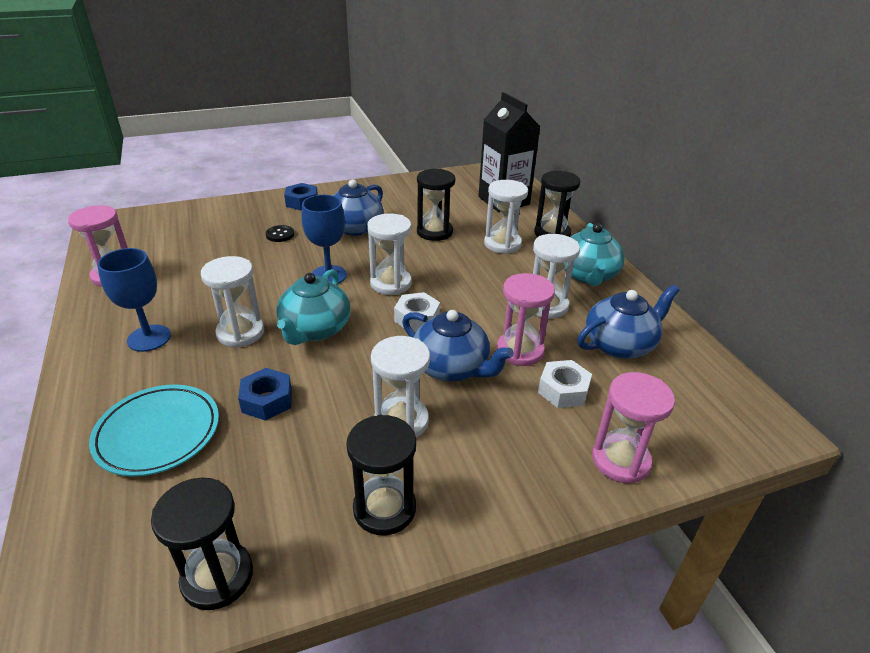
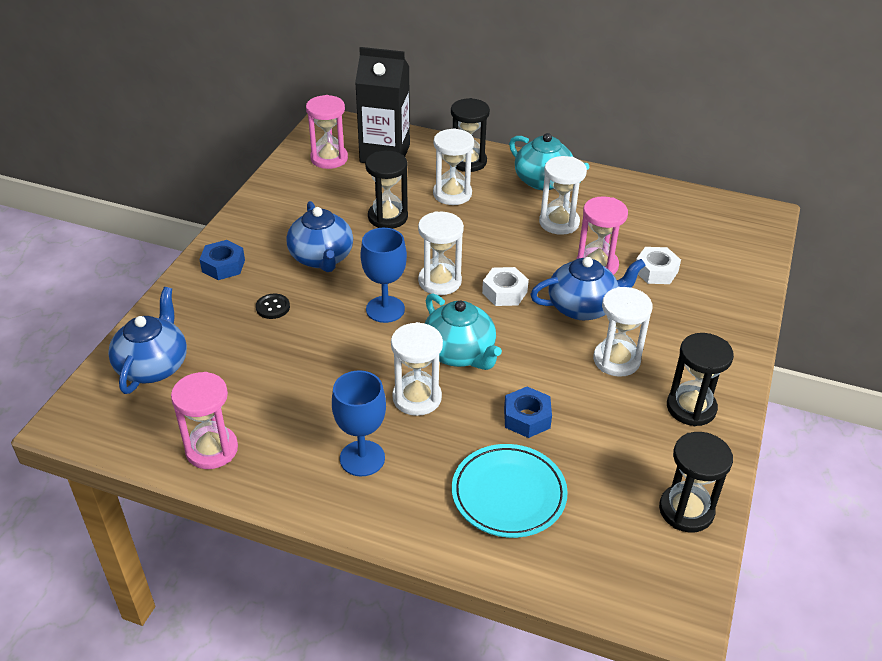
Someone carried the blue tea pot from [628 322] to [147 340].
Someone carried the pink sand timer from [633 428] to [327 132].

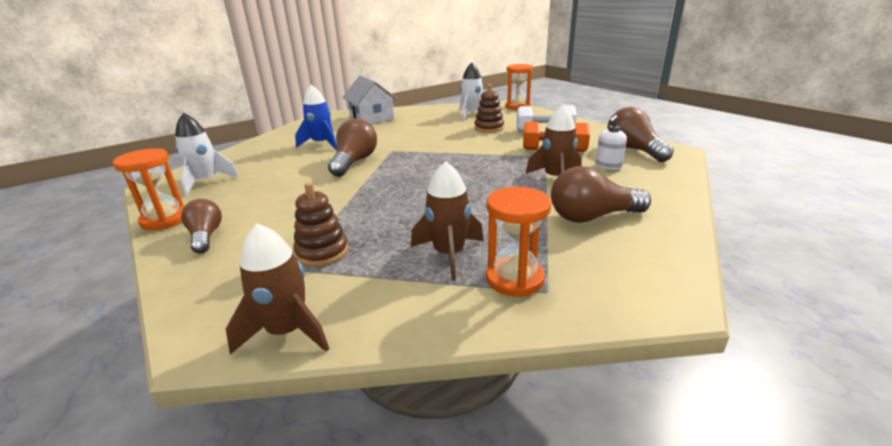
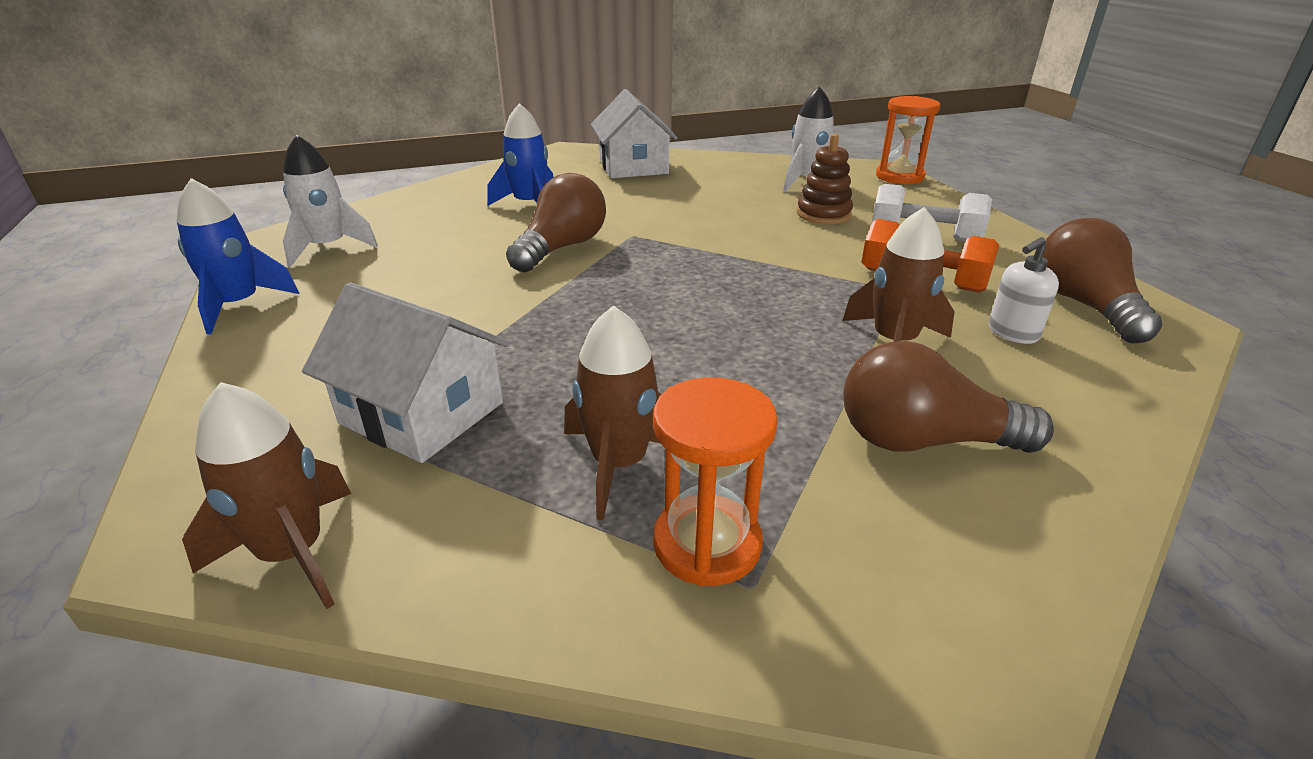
Someone swapped the orange-coloured sand timer at [149 189] for the blue spaceship at [238 256].
Someone took away the brown lightbulb at [201 226].
Someone swapped the brown stacking toy at [321 224] for the white cottage at [406 372].

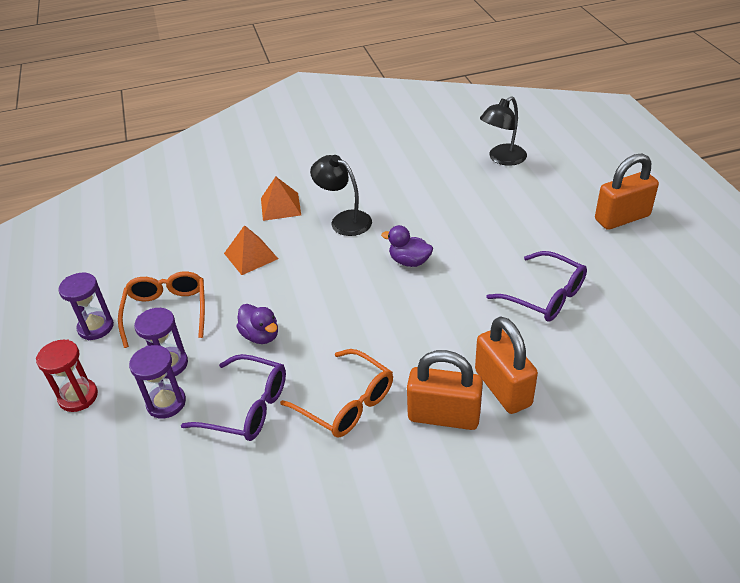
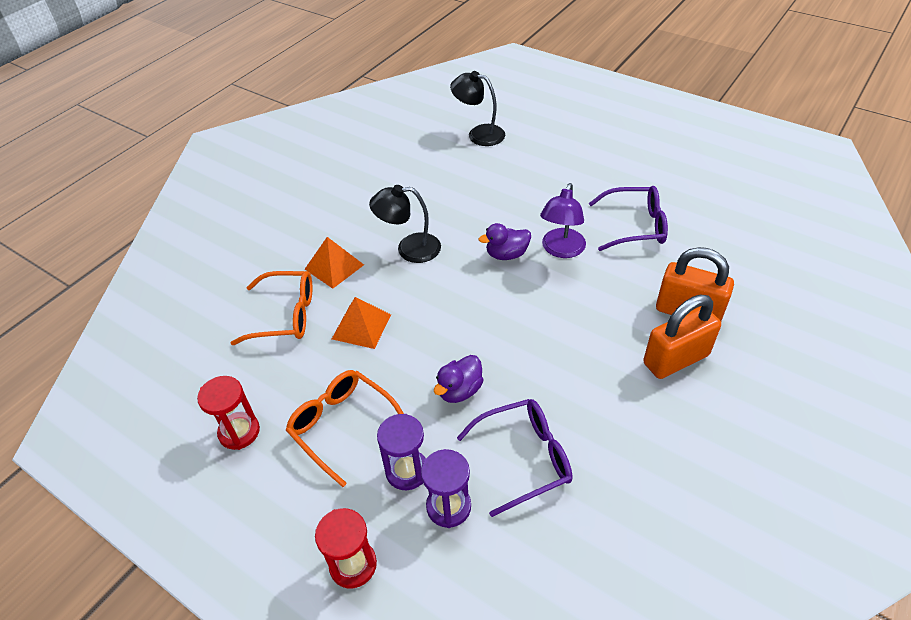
Someone took away the violet sand timer at [86 306].
Someone rotated the violet duck at [257 324] by 120 degrees clockwise.
Someone carried the orange-coloured eyeglasses from [336 393] to [271 308].
Someone rotated the ebony desk lamp at [503 131] by 105 degrees clockwise.
Someone took away the orange-coloured lock at [627 192].
Someone put down the scarlet sand timer at [228 413].
Someone put down the violet desk lamp at [563 220].

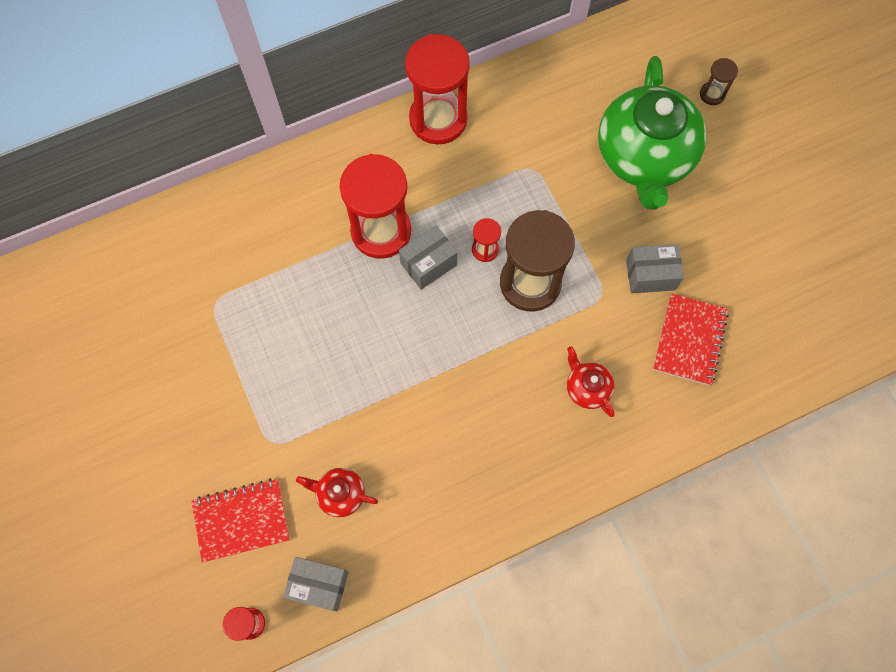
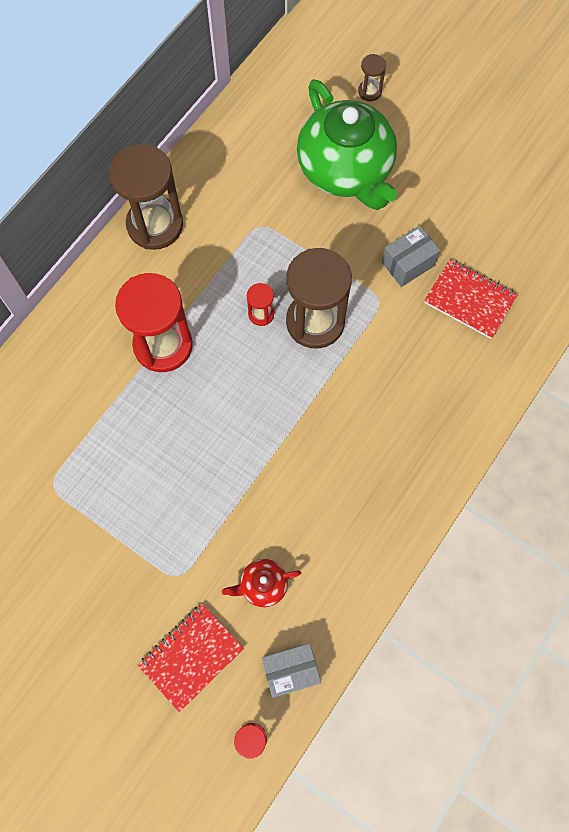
Someone took away the grey parcel at [428 257].
Someone repainted the scarlet sand timer at [437 89], which became the brown sand timer at [146 197].
Someone took away the scarlet tea pot at [590 382].
Someone rotated the scarlet notebook at [691 339] by 45 degrees counterclockwise.

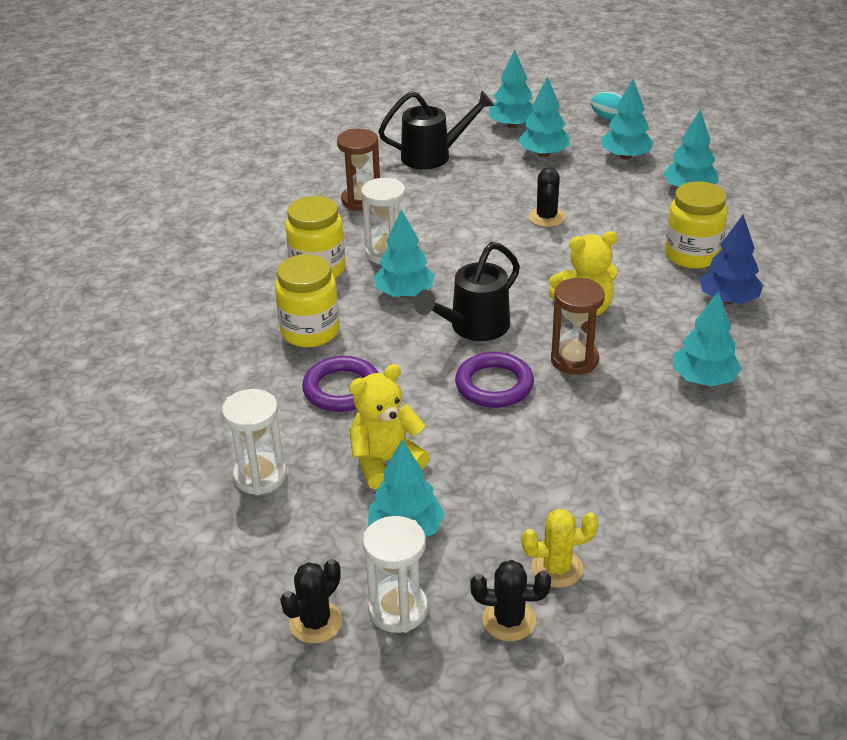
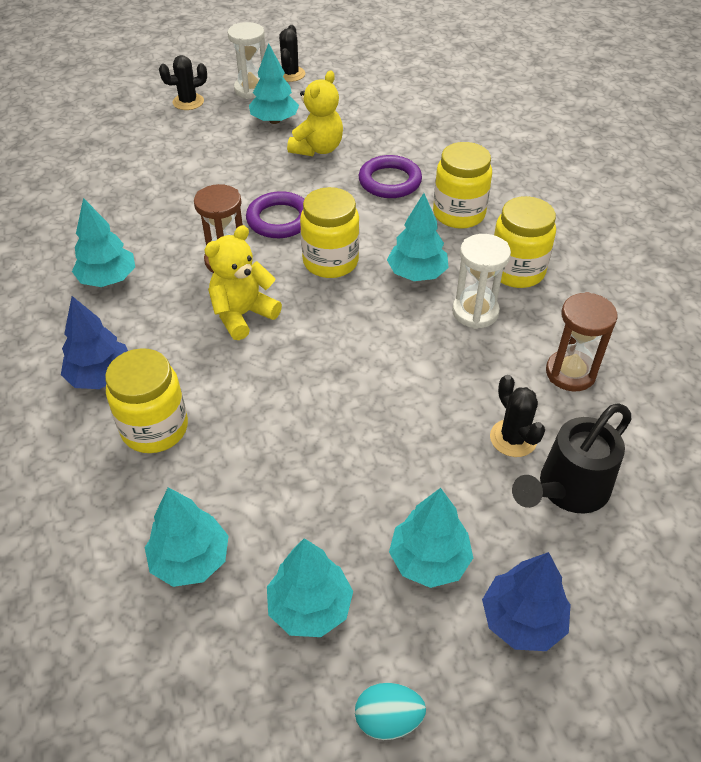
Someone took away the white sand timer at [254 442].
Someone swapped the ebony watering pot at [467 291] for the yellow jam jar at [329 232].
Someone repainted the turquoise tree at [511 89], which became the blue tree at [526 601].
Someone took away the yellow prickly plant at [560 548].
Someone carried the ebony prickly plant from [547 197] to [517 416].

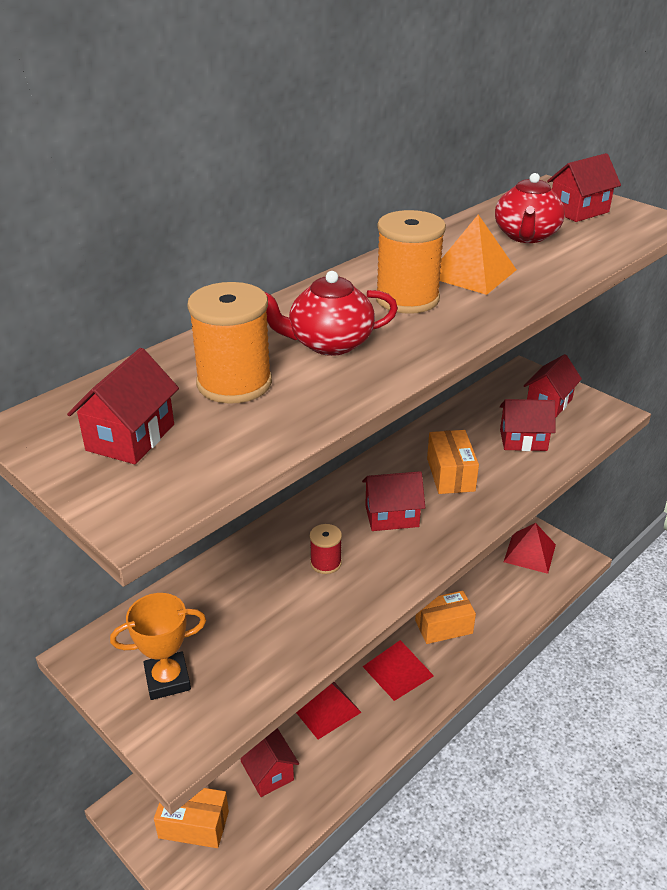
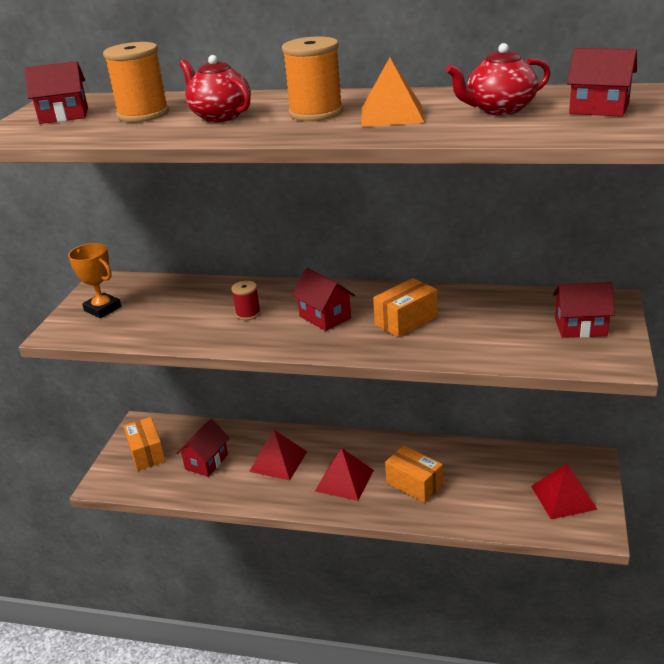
Someone took away the scarlet cottage at [527 425].

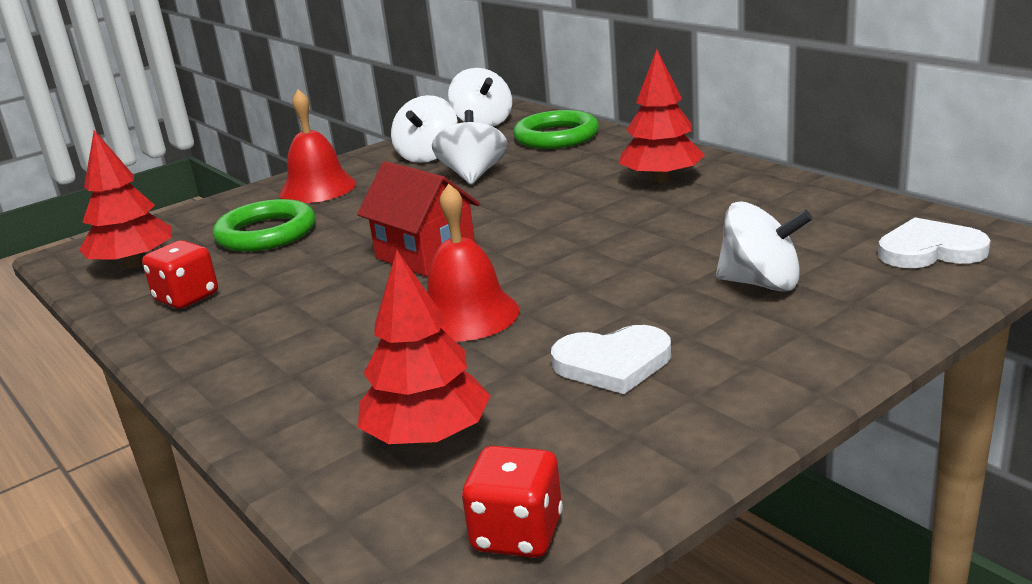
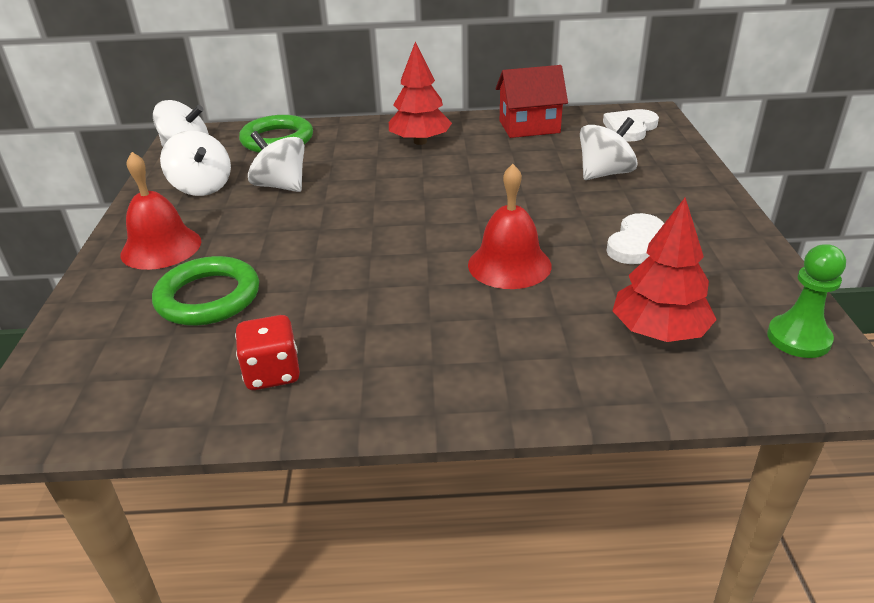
Someone took away the scarlet tree at [125 199].
Someone carried the scarlet cottage from [418 219] to [532 101].
Someone swapped the scarlet die at [512 502] for the green chess pawn at [806 301].

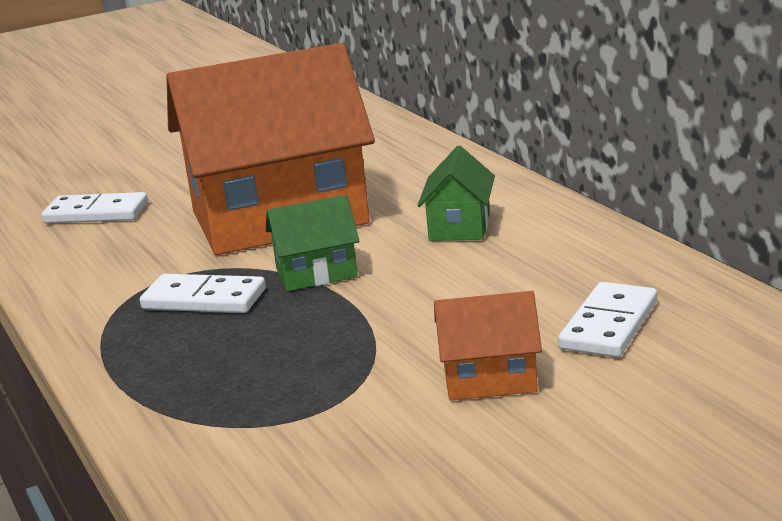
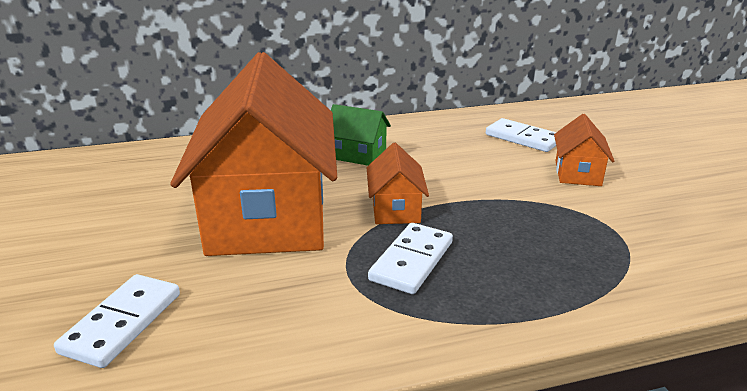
Someone repainted the green cottage at [312 243], which became the orange-coloured cottage at [398 183].

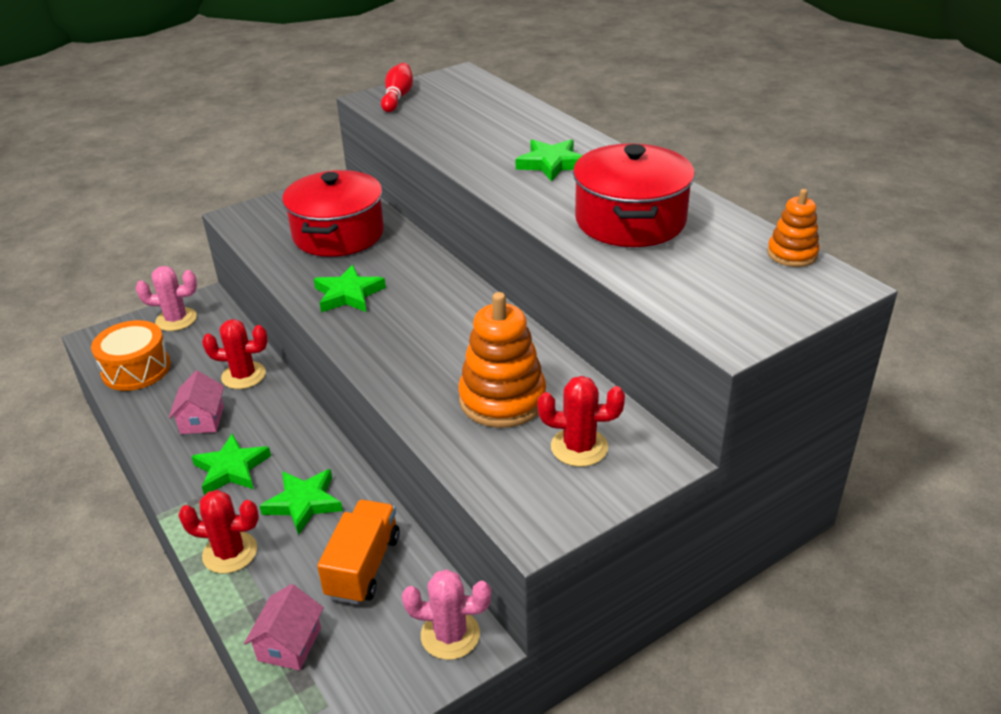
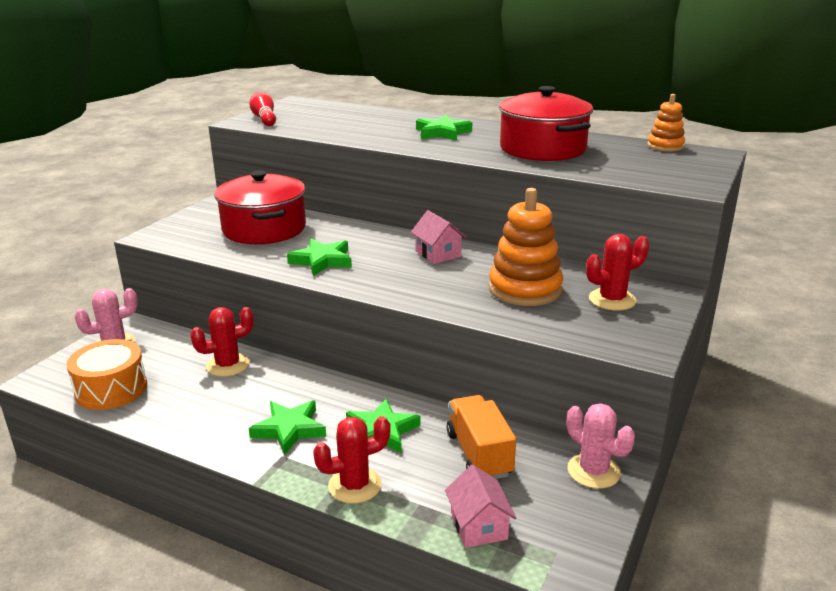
Someone carried the pink cottage from [196 402] to [438 237].
Someone rotated the pink prickly plant at [446 614] by 75 degrees clockwise.

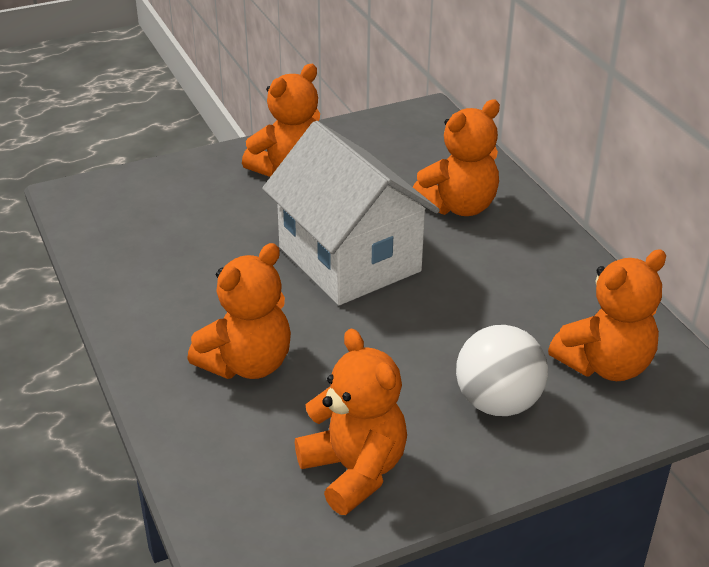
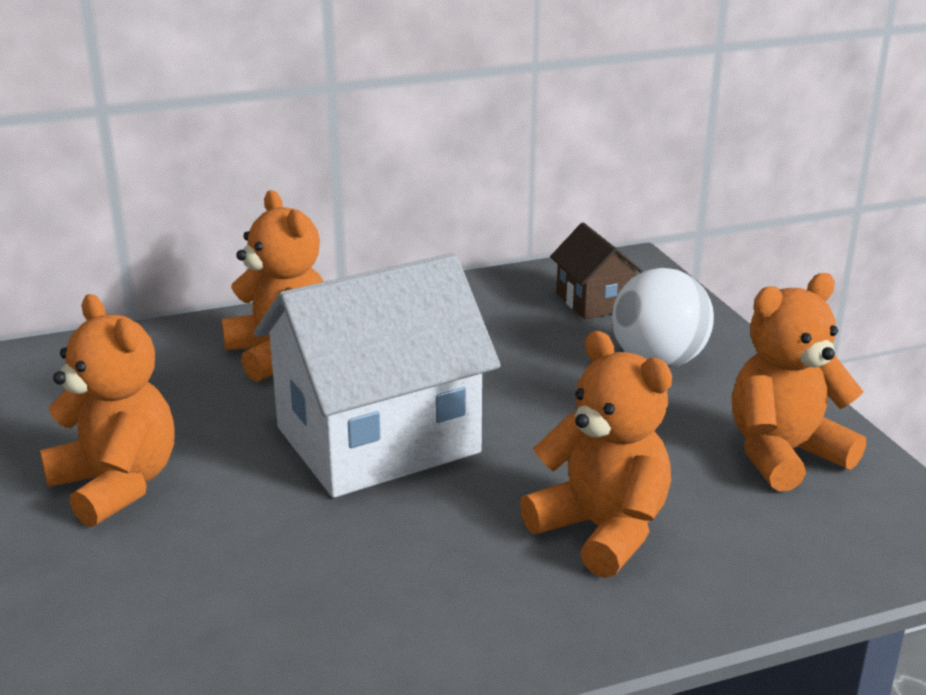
Someone swapped the orange-coloured teddy bear at [607 315] for the brown cottage at [597 271].

